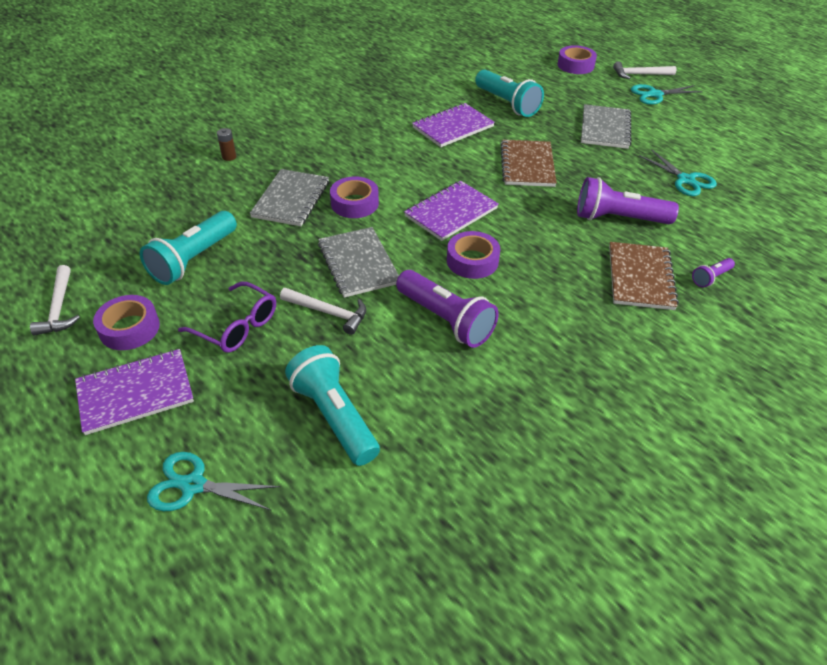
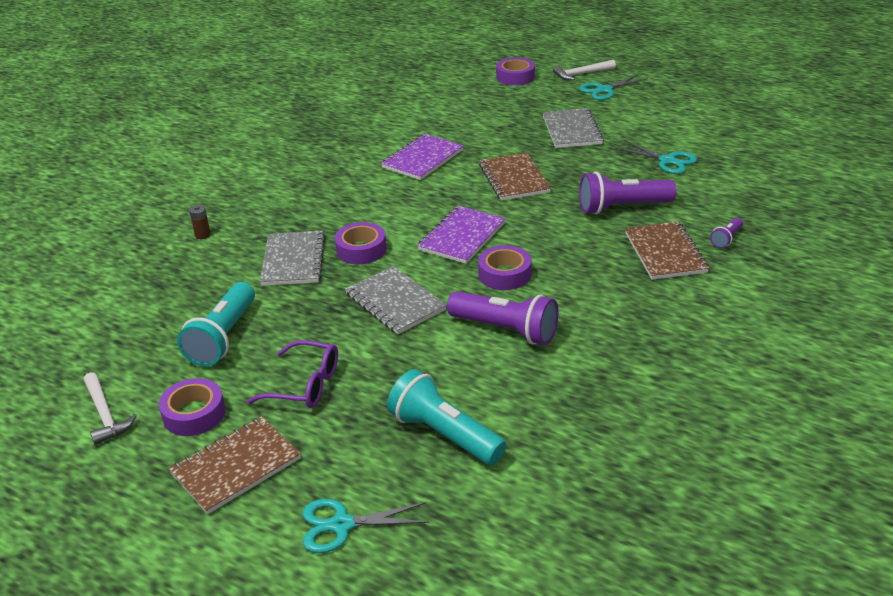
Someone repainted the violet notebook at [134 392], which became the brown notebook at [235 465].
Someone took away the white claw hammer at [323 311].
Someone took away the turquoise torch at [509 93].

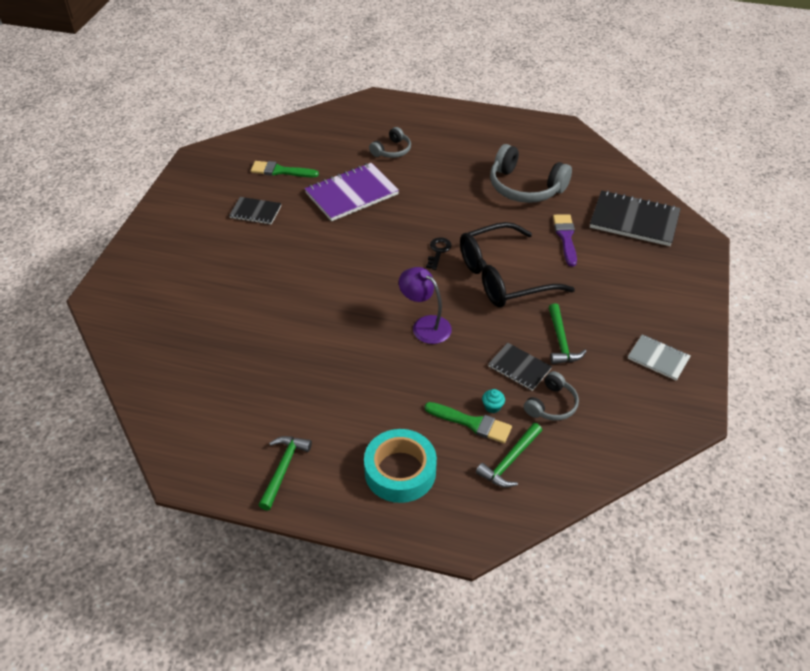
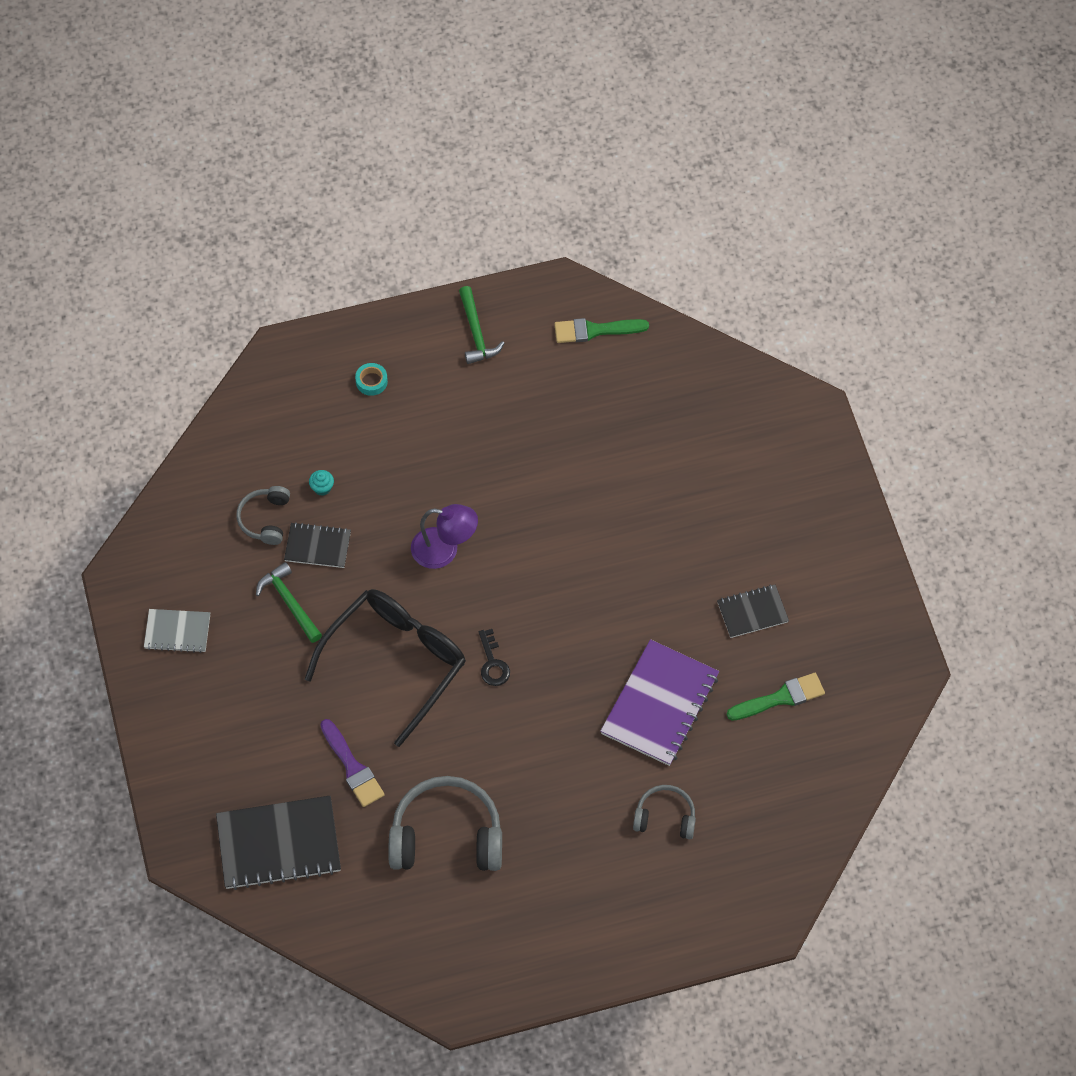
Someone scaled the turquoise sticky tape at [400 466] by 0.44.
Someone rotated the grey over-ear headphones at [390 142] by 90 degrees clockwise.
Someone carried the green paintbrush from [468 422] to [601 330].
Someone took away the green claw hammer at [509 455].

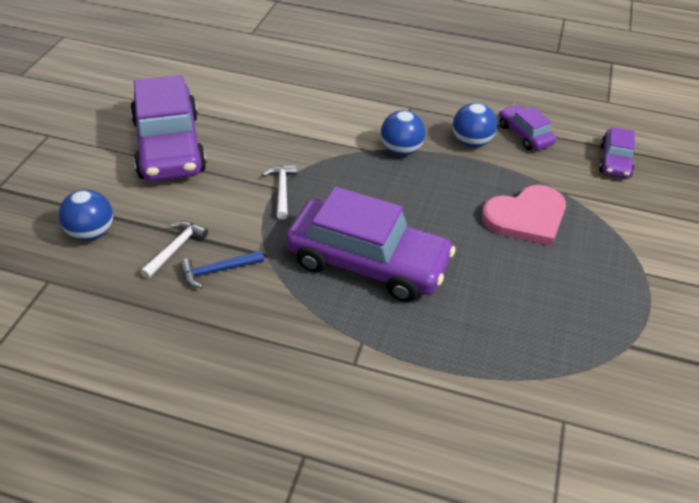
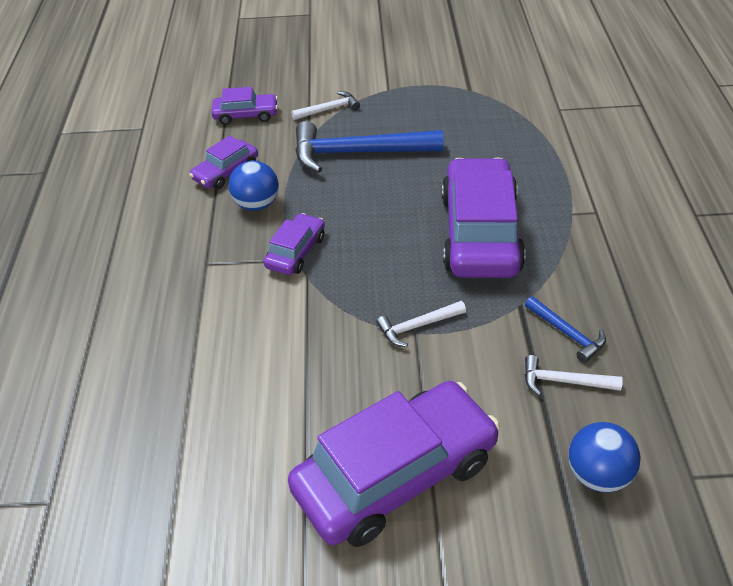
Someone swapped the blue play ball at [403 133] for the violet car at [294 244].
Someone swapped the pink heart shape at [524 215] for the blue claw hammer at [369 147].
Someone put down the white claw hammer at [326 105].

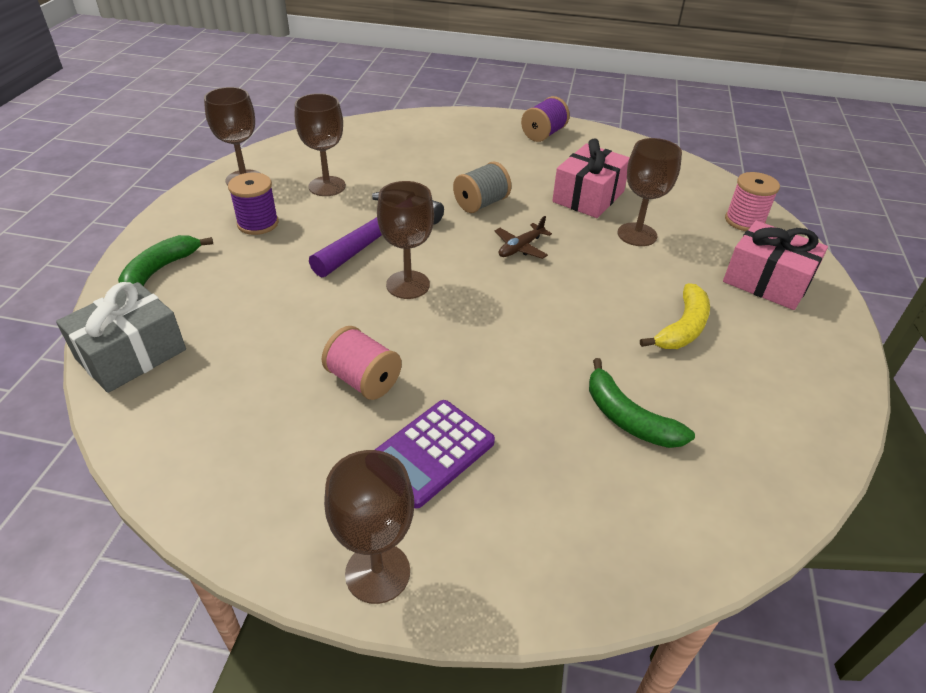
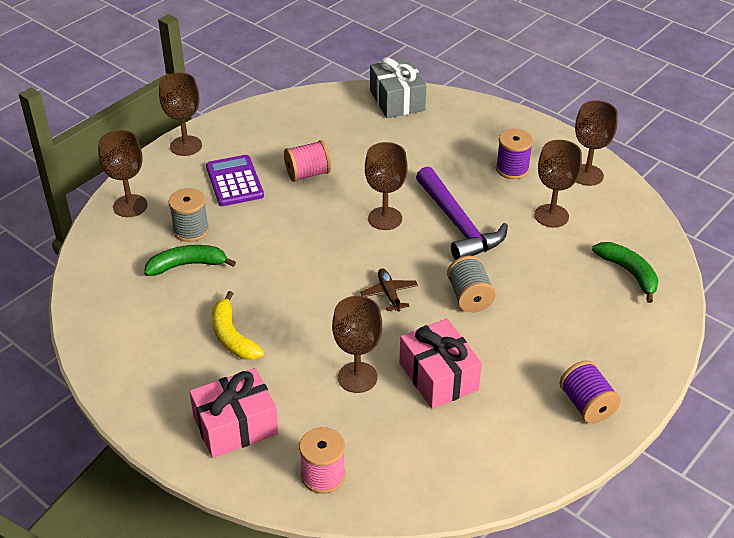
Someone carried the green banana from [165 260] to [625 272].
Someone put down the brown wine glass at [122 173].
Someone put down the grey bobbin at [188 215].

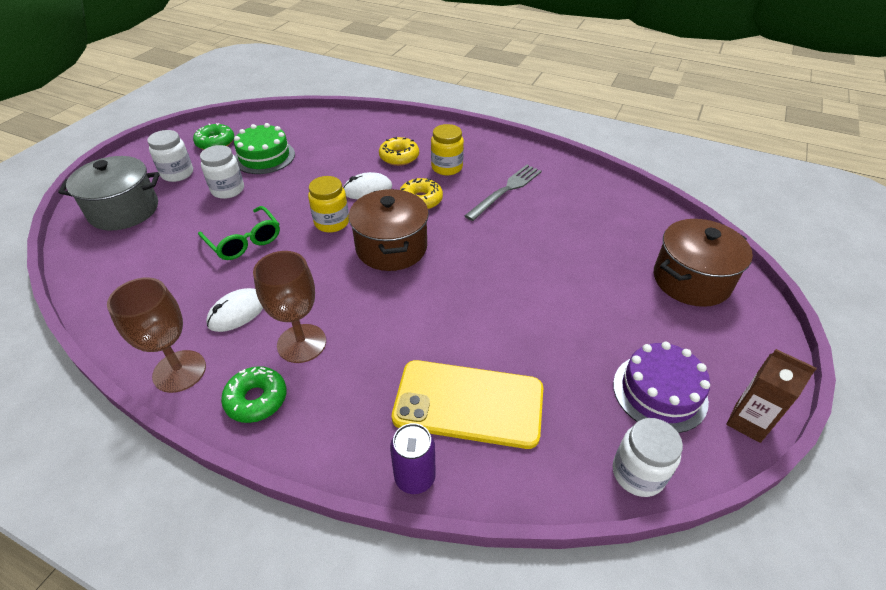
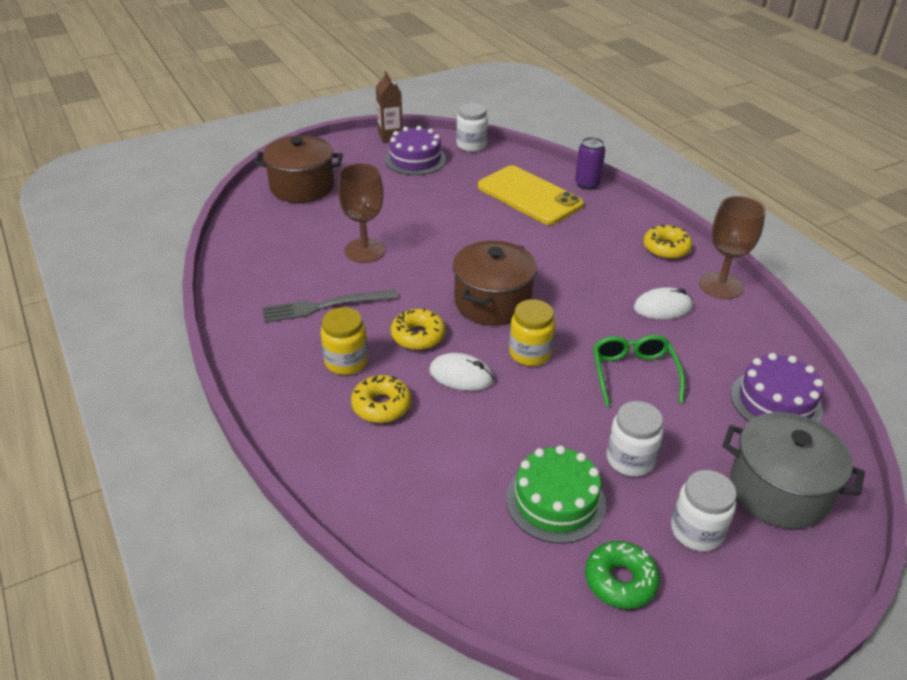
Someone repainted the green glazed donut at [254 394], which became the yellow glazed donut at [667 242].
Someone carried the brown wine glass from [289 307] to [361 213].
Someone put down the violet layer cake at [777 388].

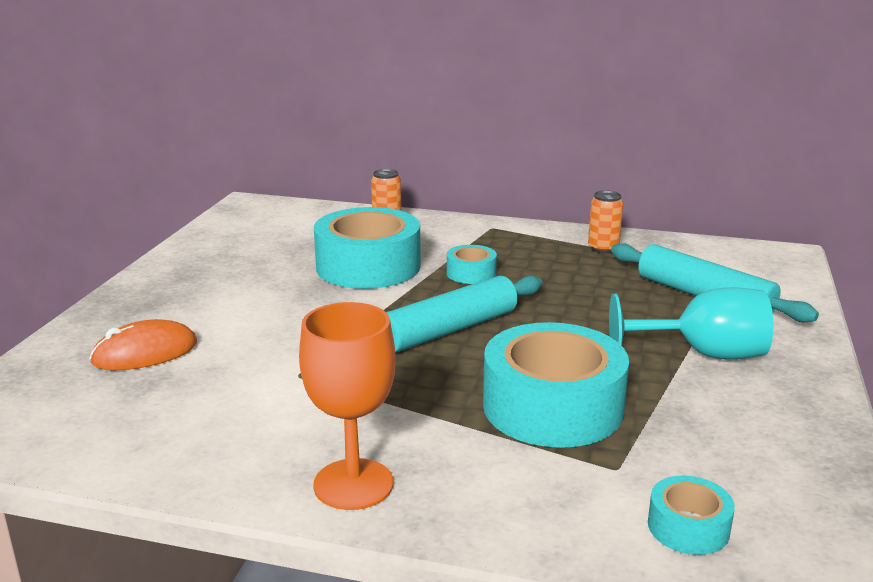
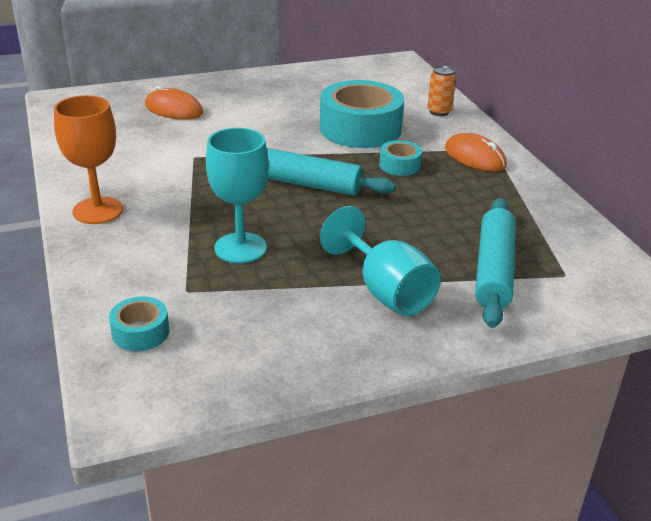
Someone swapped the turquoise sticky tape at [556 385] for the turquoise wine glass at [237 196].
Someone took away the orange-coloured can at [605 222].
Someone put down the orange-coloured PC mouse at [476 152].

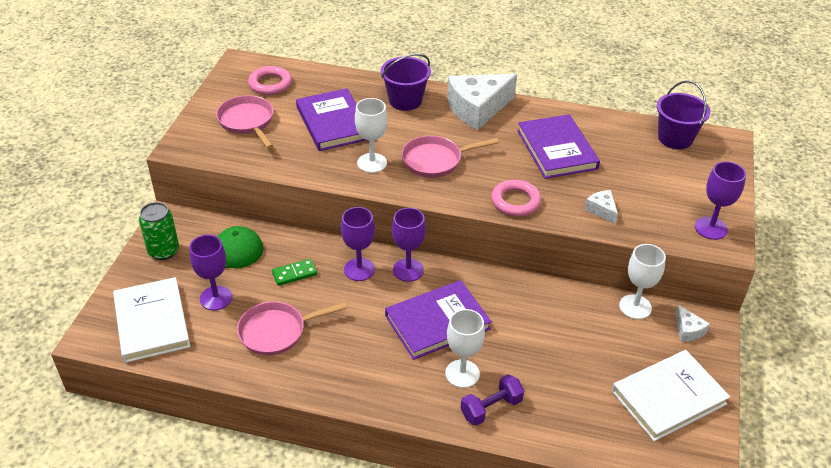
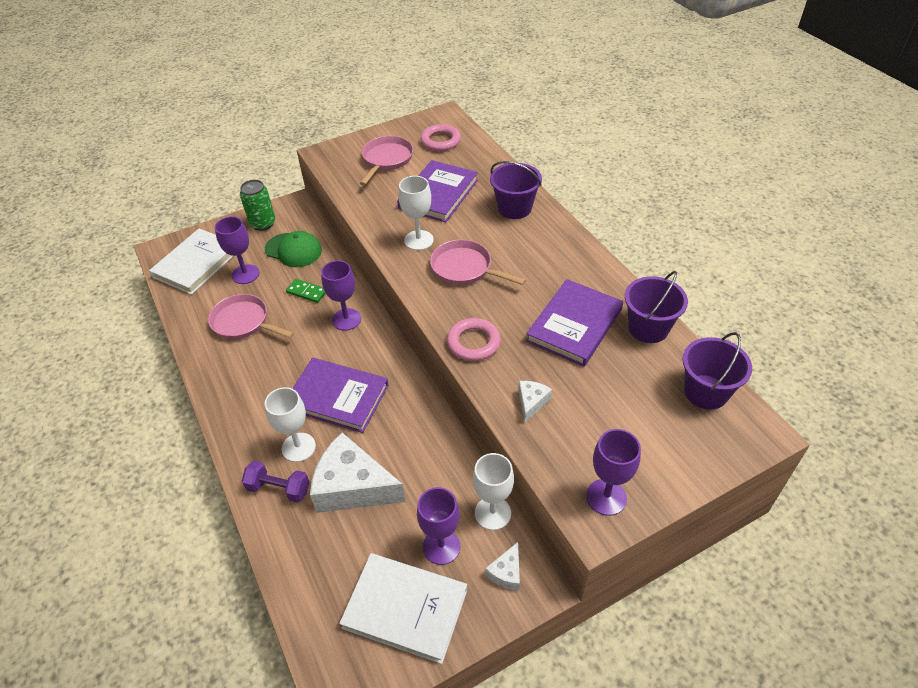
Someone carried the violet wine glass from [409 245] to [438 526].
Someone carried the white cheese wedge from [482 102] to [358 473].
Someone put down the violet pail at [656 307].

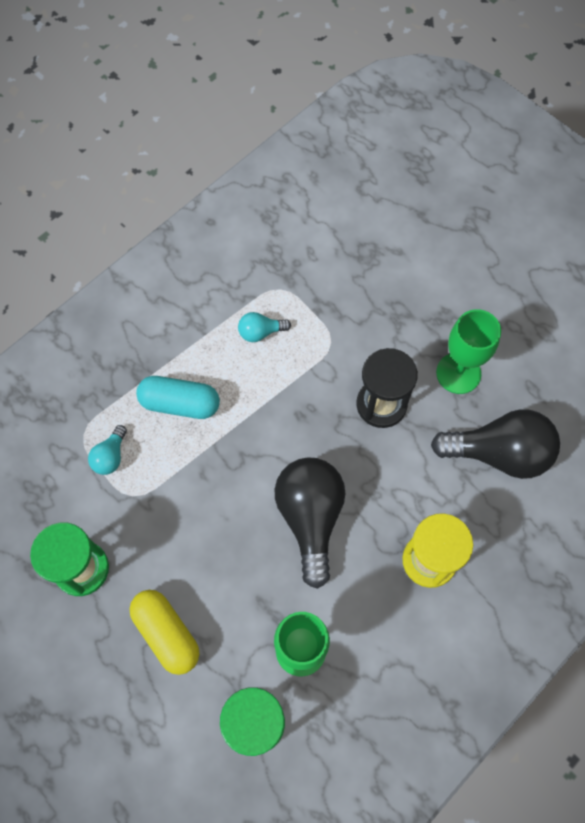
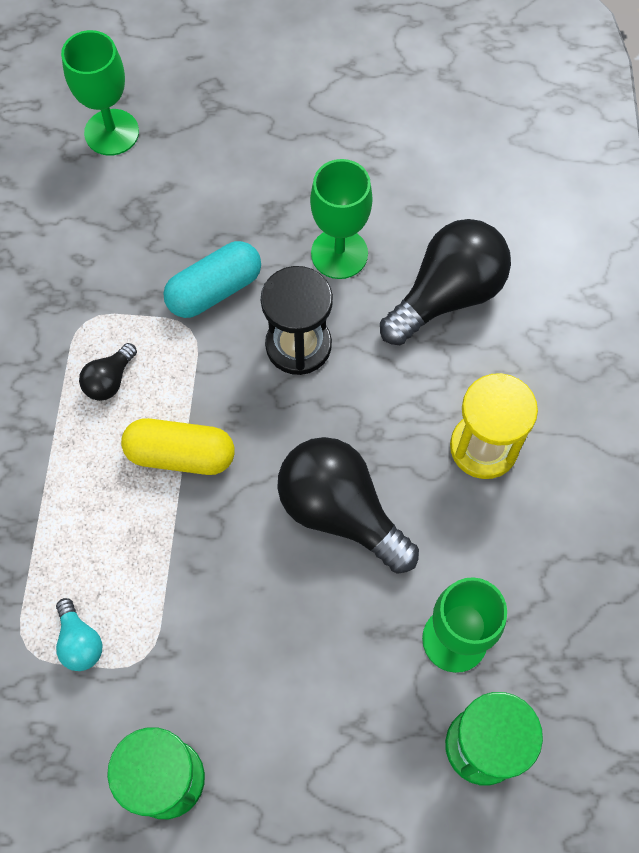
Someone carried the yellow pill from [164 632] to [178 446].
Someone carried the turquoise pill from [178 397] to [212 279].
Someone repainted the turquoise lightbulb at [264 327], which became the ebony lightbulb at [108 372].
Someone put down the green wine glass at [100 93].

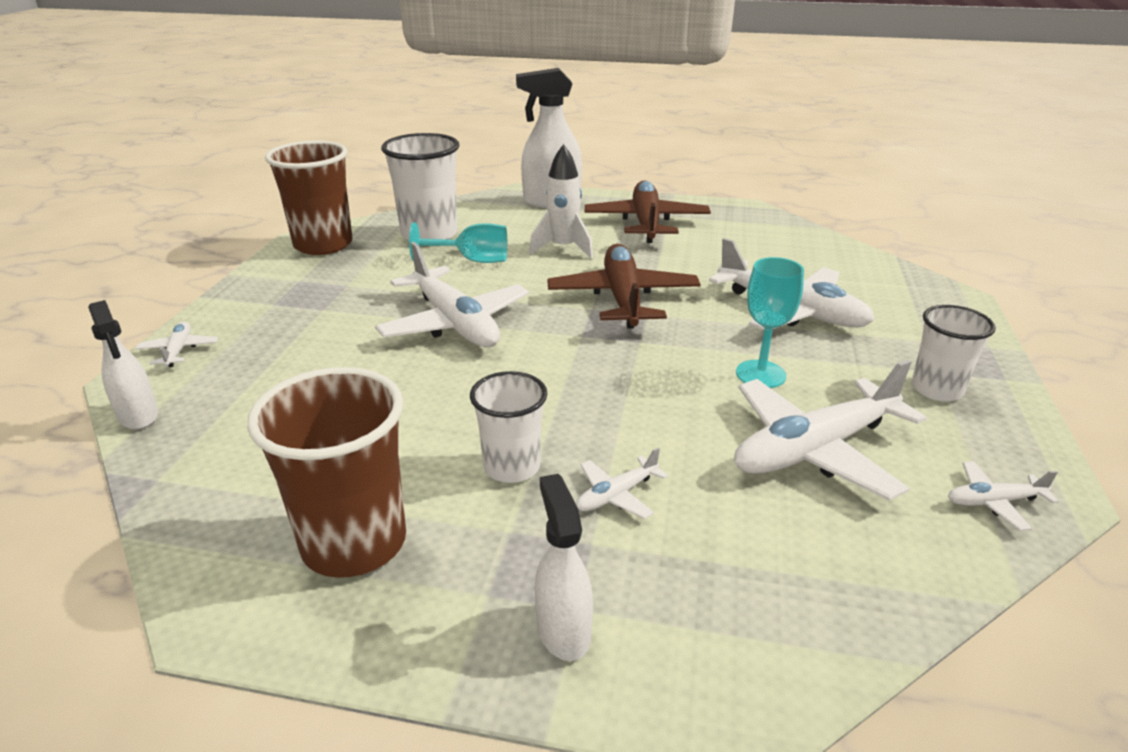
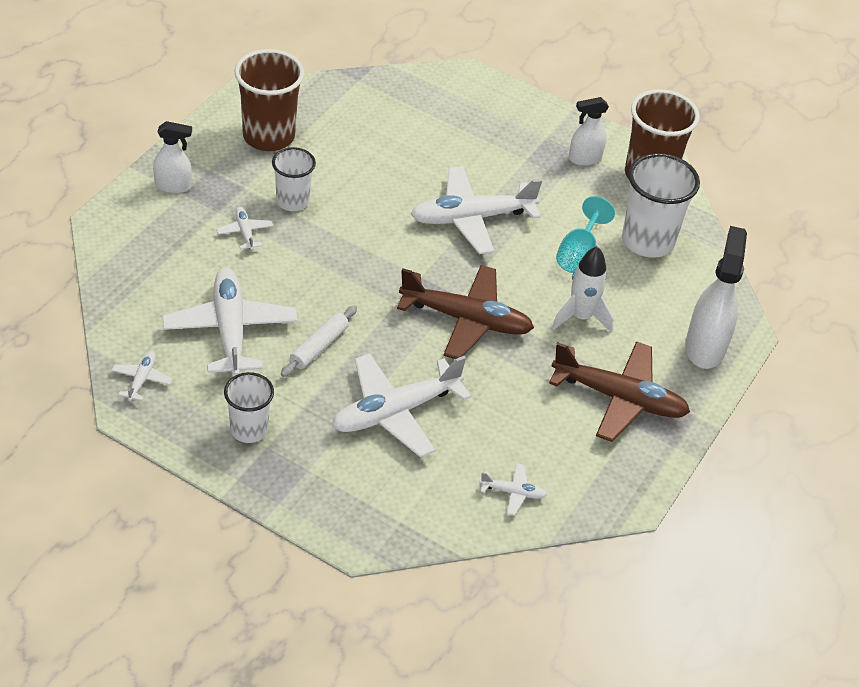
Someone carried the white spray cleaner from [123 365] to [589 131].
Someone carried the white aeroplane from [176 344] to [513 489].
Someone swapped the turquoise wine glass at [770 322] for the white rolling pin at [319 341].

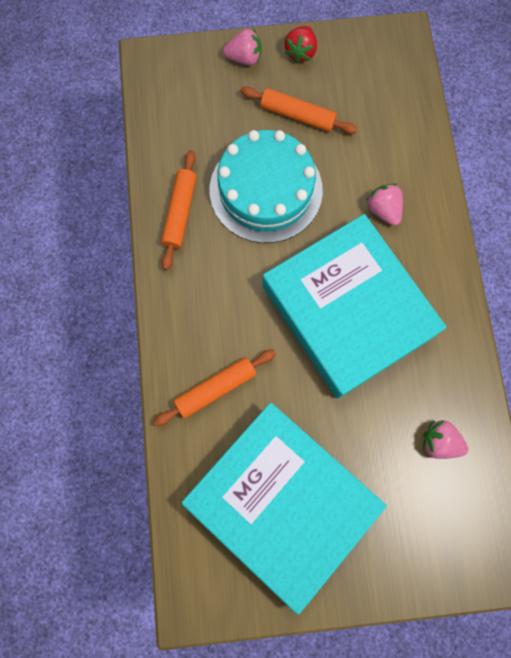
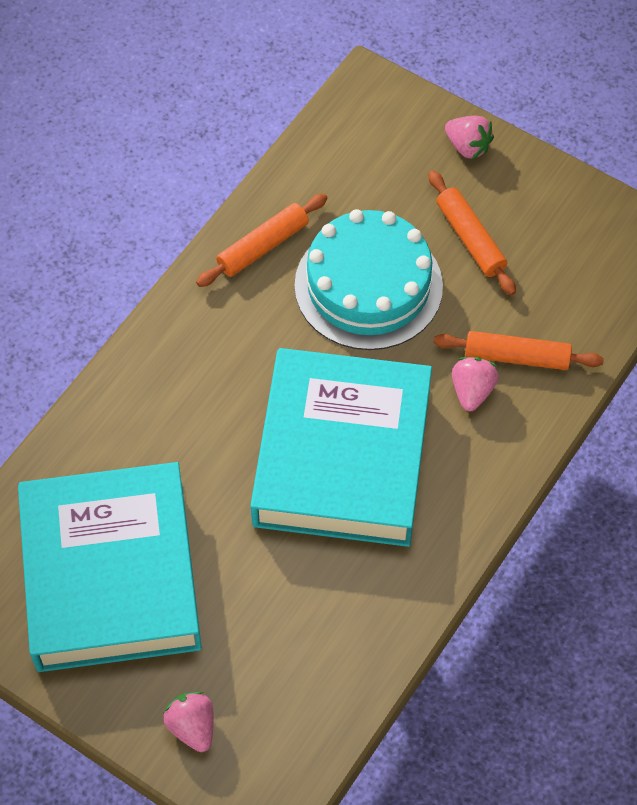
Someone carried the orange-coloured rolling pin from [214 388] to [519 350].
Someone took away the scarlet toy strawberry at [300 44].
Someone carried the pink toy strawberry from [445 439] to [188 721].

